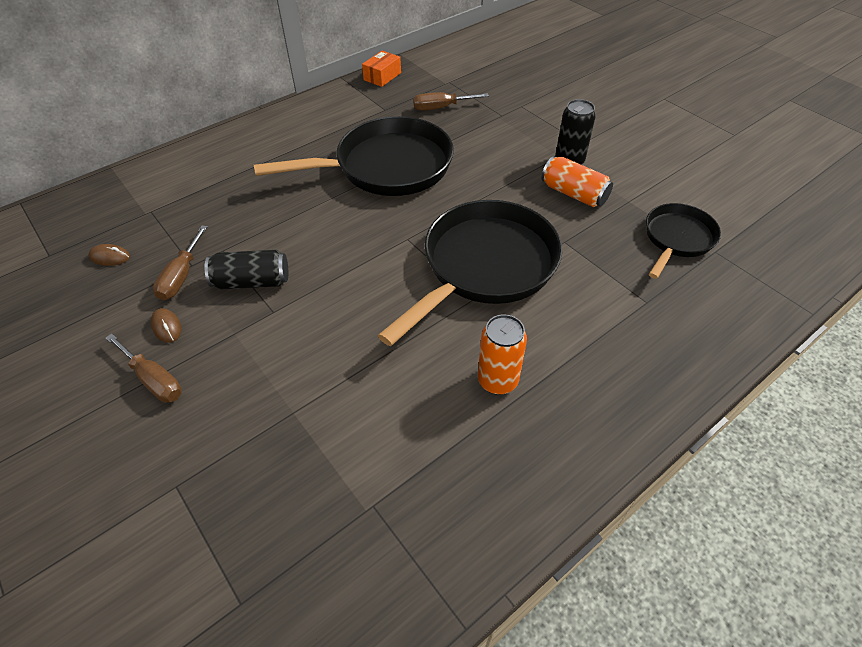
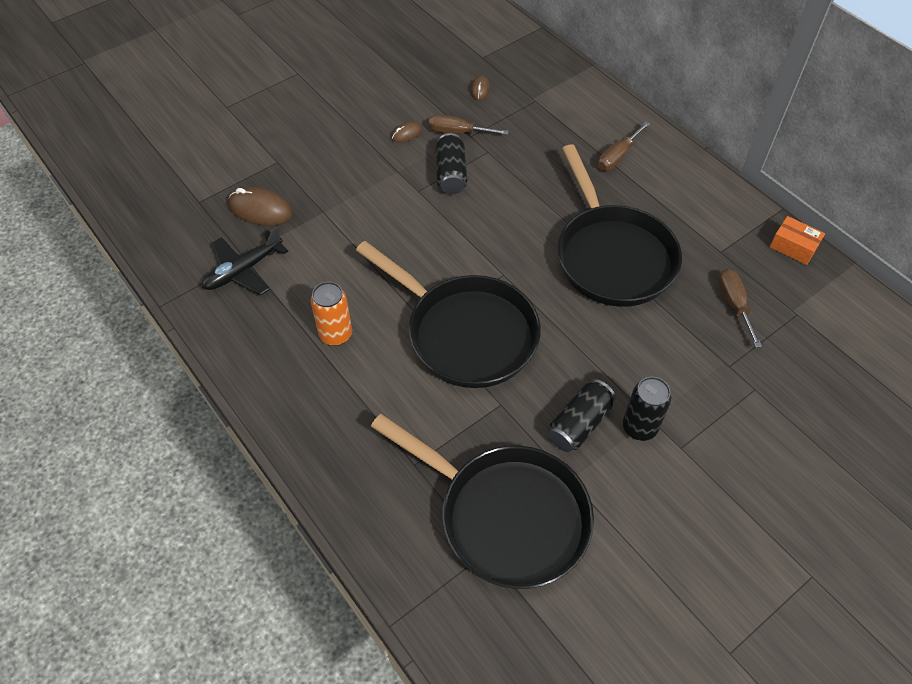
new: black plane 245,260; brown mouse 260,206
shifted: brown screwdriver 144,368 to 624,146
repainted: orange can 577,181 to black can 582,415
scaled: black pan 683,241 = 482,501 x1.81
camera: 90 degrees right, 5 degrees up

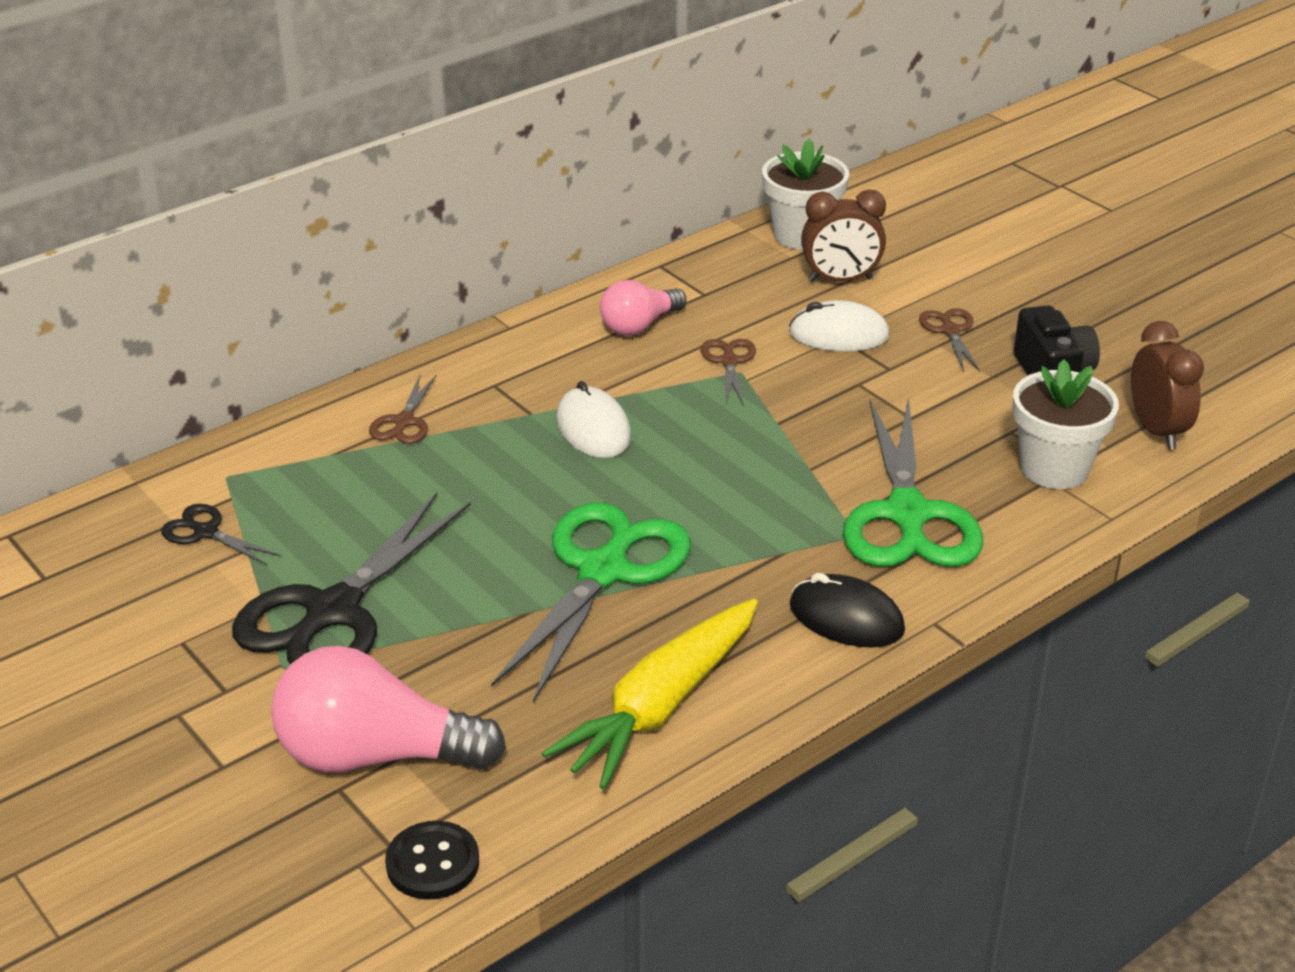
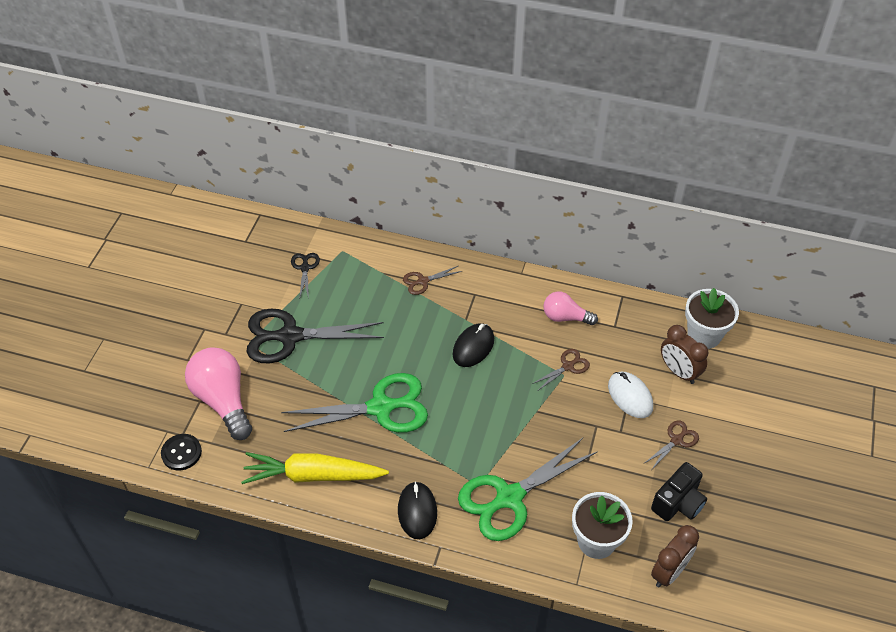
repainted: white mouse 593,419 to black mouse 473,345
camera: 55 degrees right, 15 degrees up

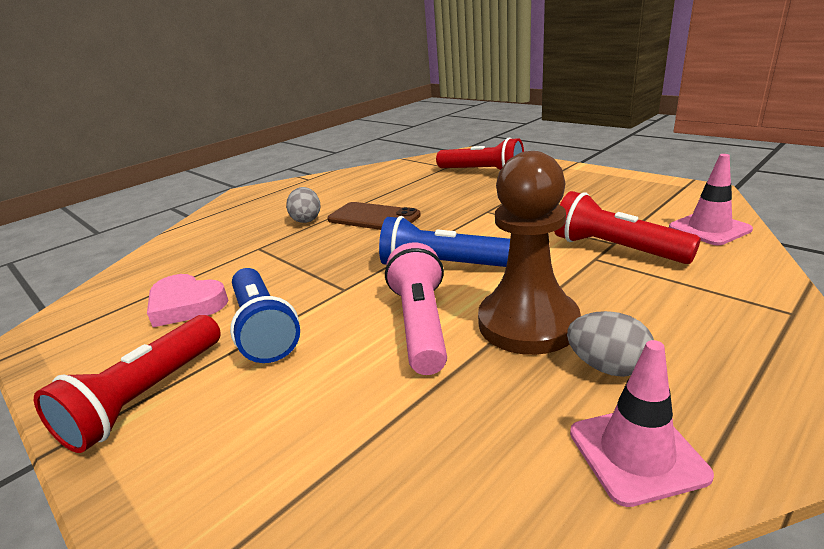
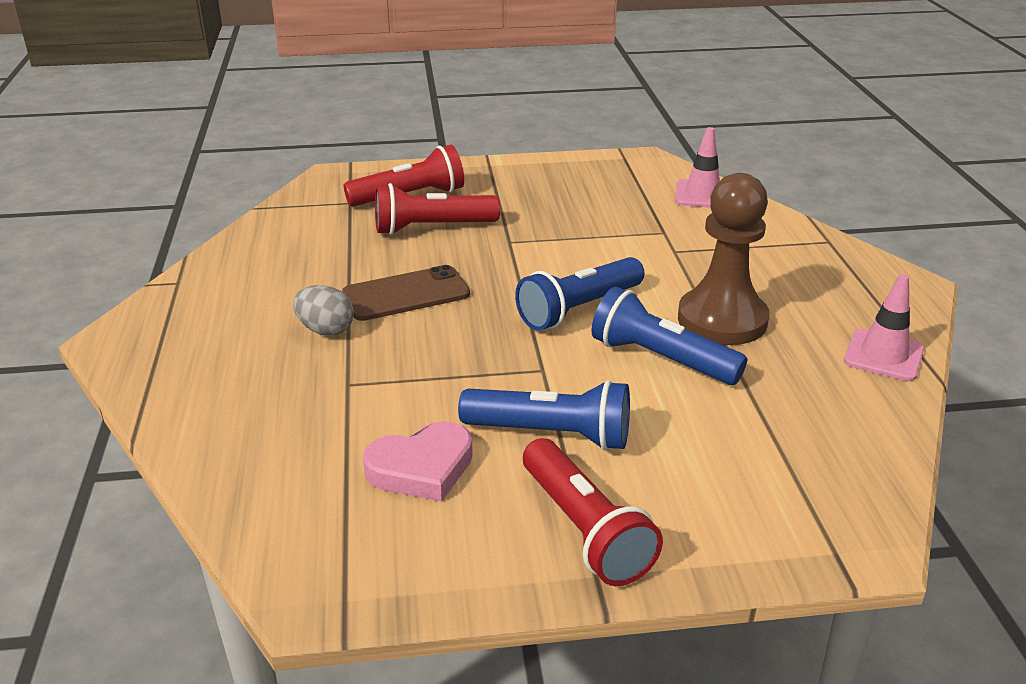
gone: grey egg 610,344
shifted: red flashlight 627,227 to 437,209
repainted: pink flashlight 416,309 to blue flashlight 669,335
camera: 55 degrees left, 5 degrees up

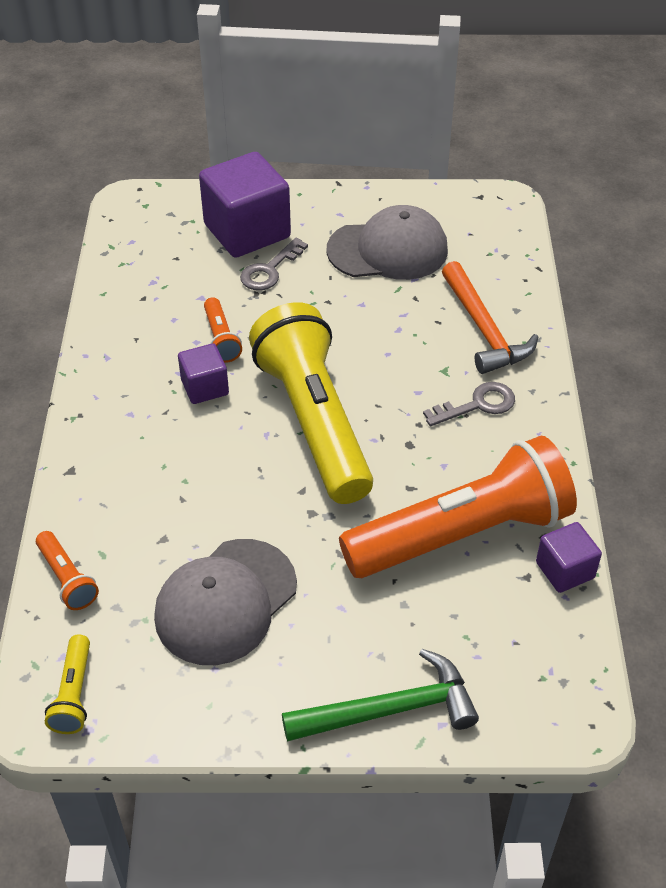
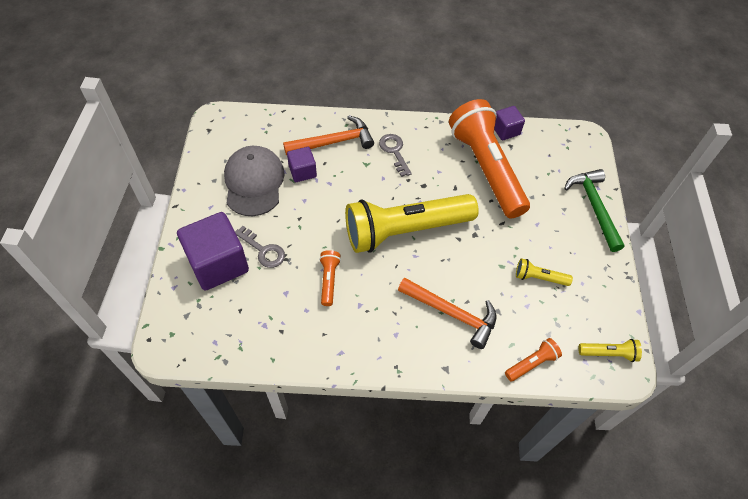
new: orange hammer 447,313
shifted: purple cube 203,373 to 302,164
swapped: grey cap 225,602 to yellow flashlight 544,272
rotated: orange flashlight 223,330 = 330,278 75 degrees counterclockwise
camera: 90 degrees left, 10 degrees up

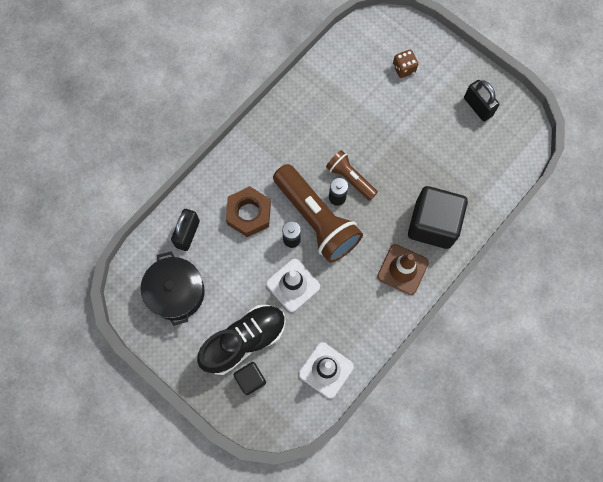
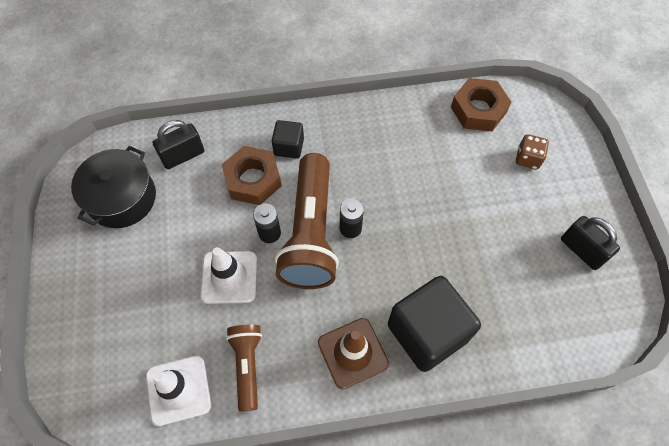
gone: black shoe 241,340
new: brown nut 481,104
shifted: black cube 249,378 to 288,139; brown flashlight 352,175 to 244,368
rotated: black padlock 481,100 = 590,243 45 degrees counterclockwise
camera: 40 degrees right, 10 degrees down

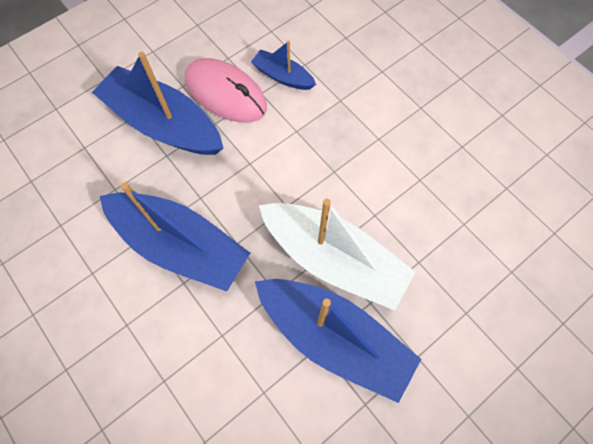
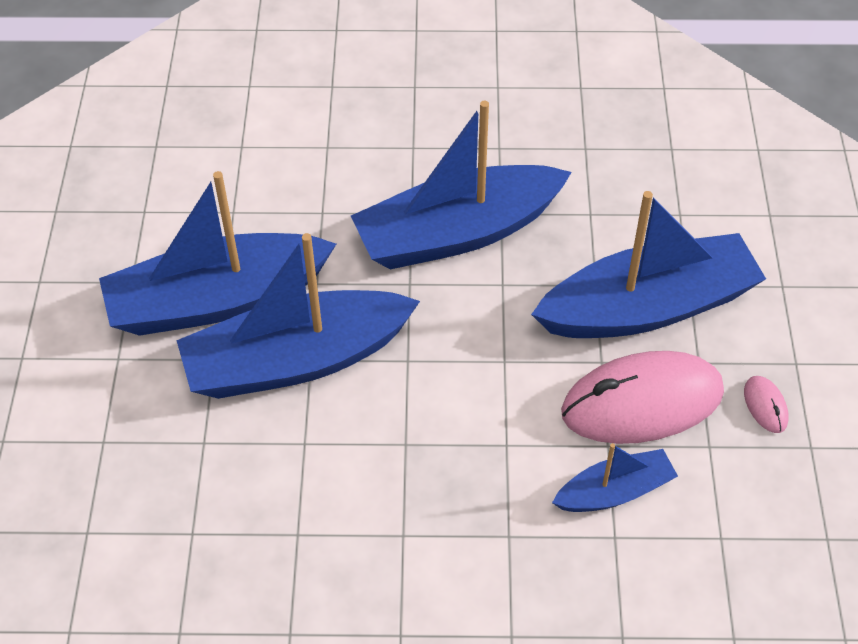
new: pink mouse 766,404
repainted: white boat 337,255 to blue boat 298,316
camera: 130 degrees right, 15 degrees down

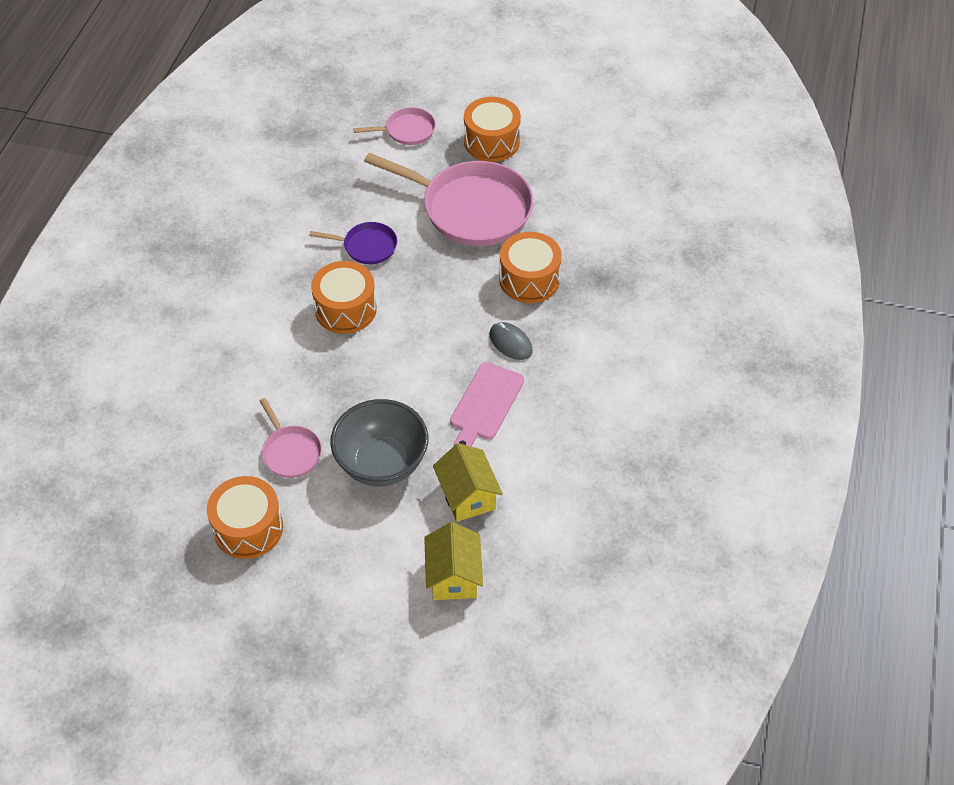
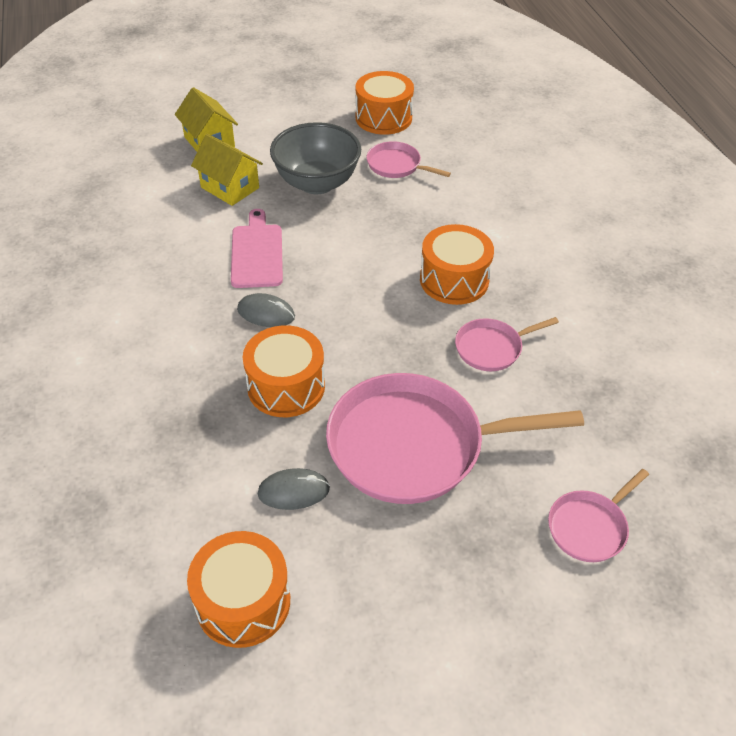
new: grey mouse 294,489
shifted: orange drum 492,129 to 238,589
repainted: purple pan 353,243 to pink pan 507,344
camera: 150 degrees right, 5 degrees down

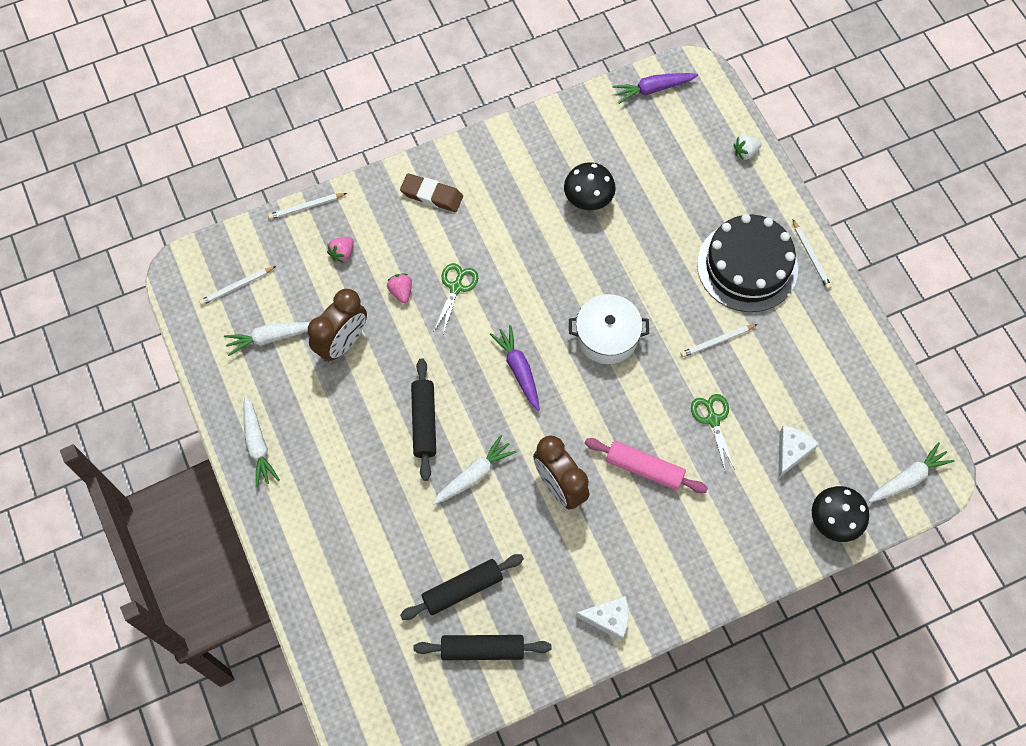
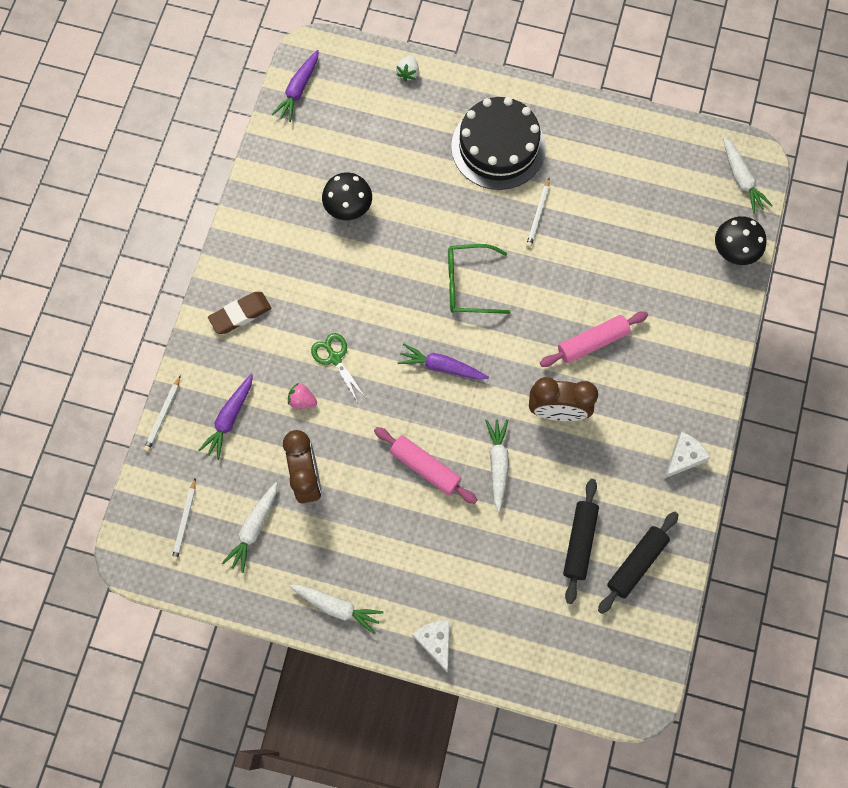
gone: green scissors 713,432; white pencil 812,254
shifted: white cheese 798,452 to 431,646
swapped: pink strawberry 340,250 to purple carrot 225,417; white pot 609,329 to green glasses 479,279
repainted: black rolling pin 423,419 to pink rolling pin 425,465
rotated: white carrot 911,472 = 748,175 150 degrees clockwise
camera: 50 degrees left, 5 degrees up

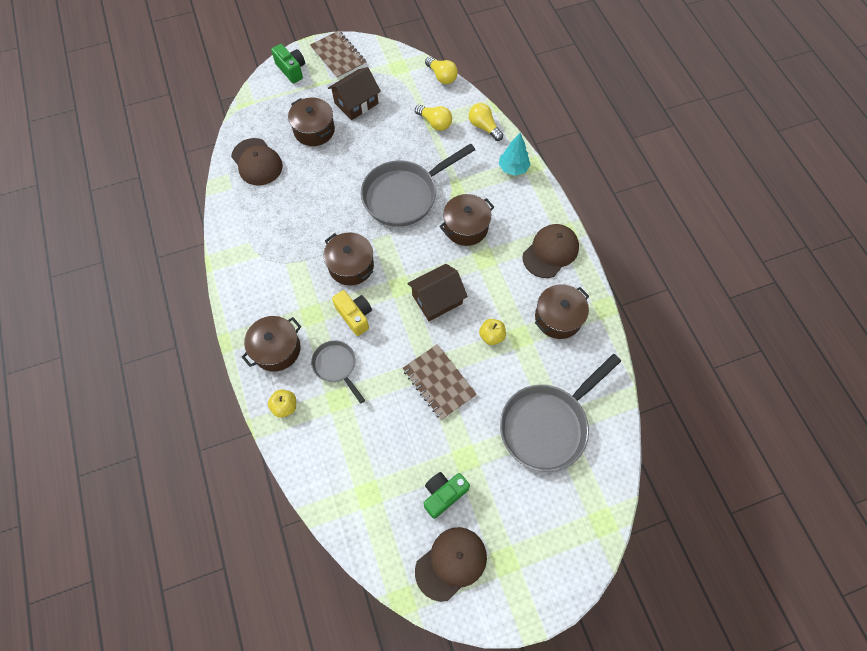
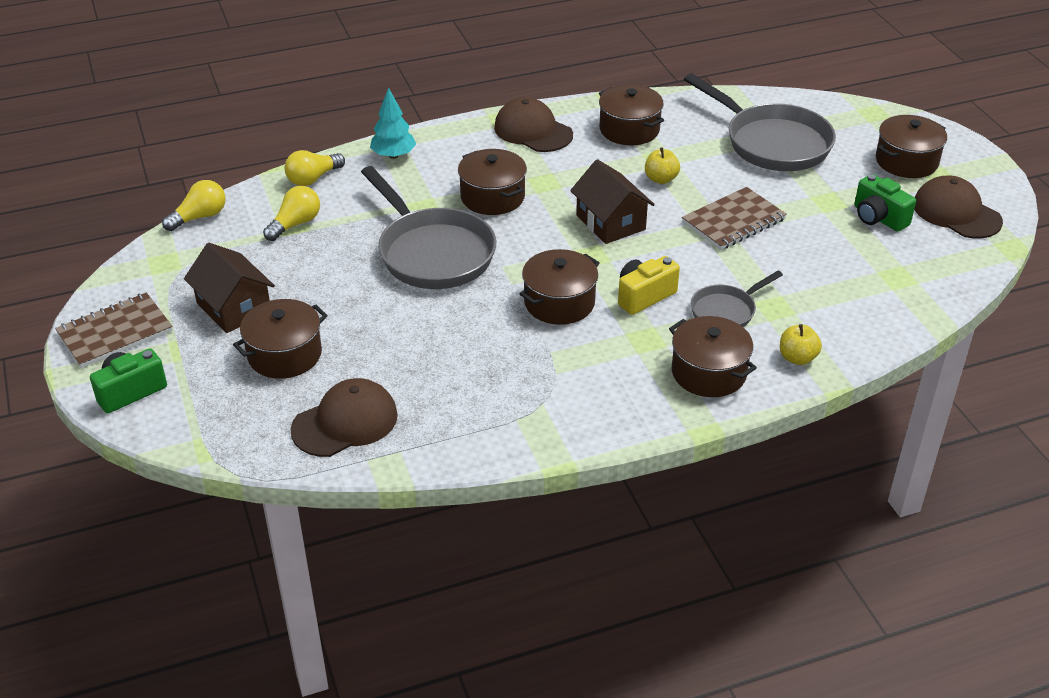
new: brown pot 911,146
camera: 90 degrees left, 25 degrees down

